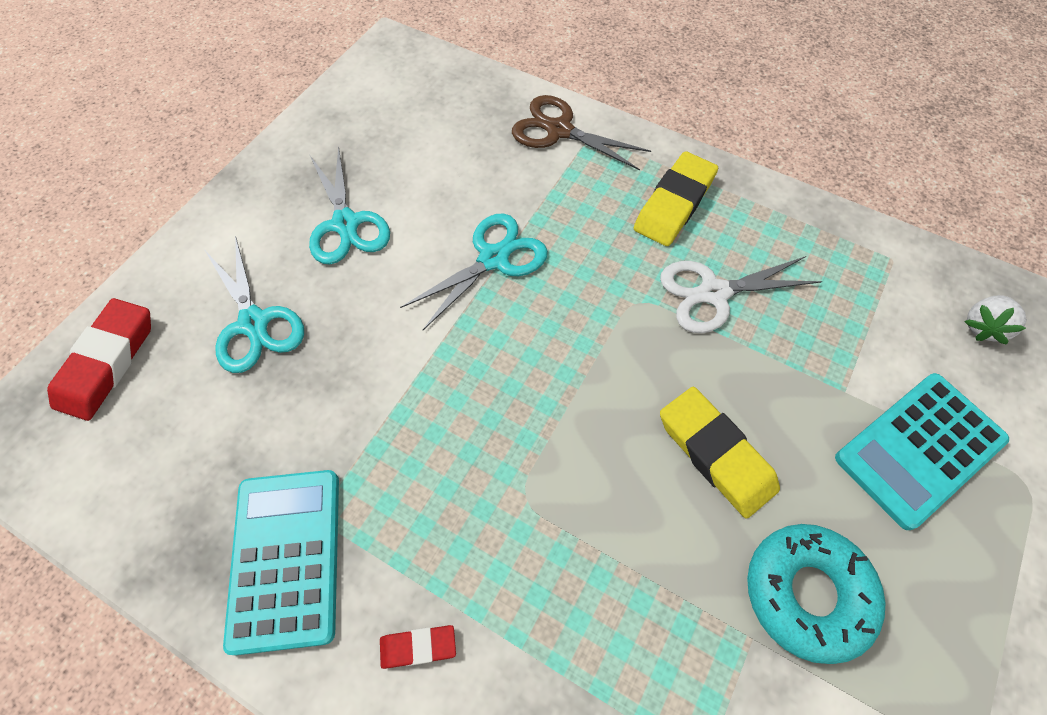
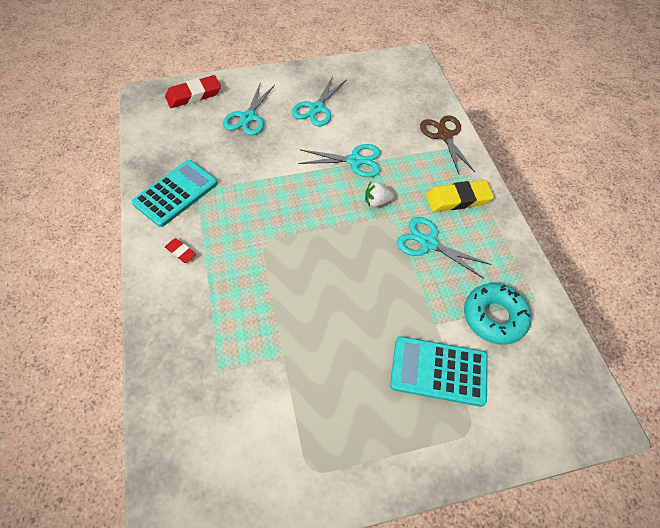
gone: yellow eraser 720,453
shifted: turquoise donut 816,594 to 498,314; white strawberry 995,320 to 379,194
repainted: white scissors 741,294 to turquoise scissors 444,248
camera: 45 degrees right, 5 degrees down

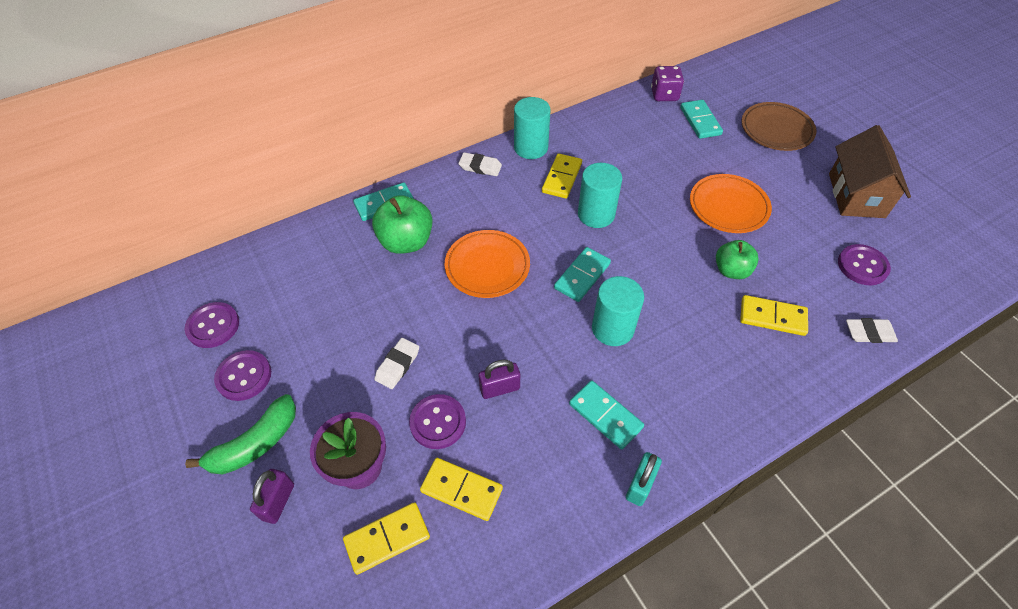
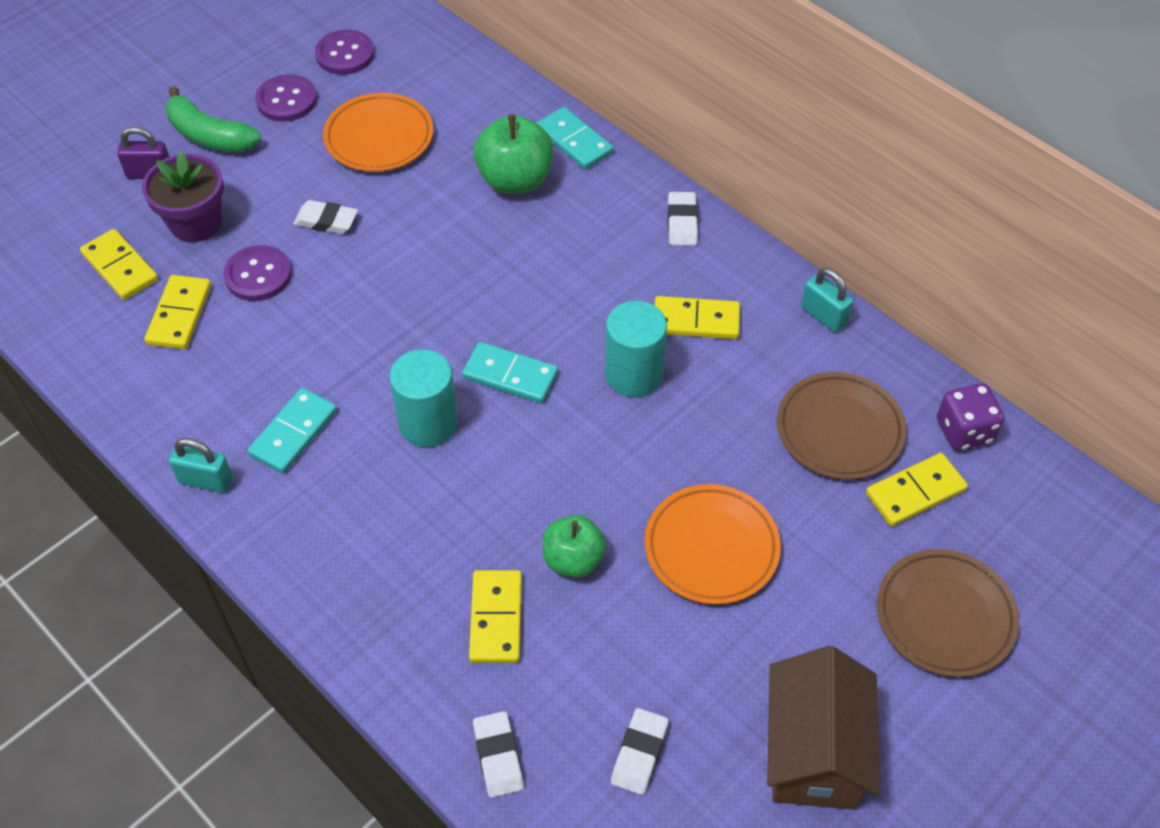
gone: purple padlock 499,379; turquoise cylinder 532,128
new: brown plate 841,425; turquoise padlock 827,300
shifted: orange plate 487,264 to 378,132
swapped: purple button 864,264 to white eraser 639,751
repainted: turquoise domino 701,119 to yellow domino 917,489
rotated: brown house 870,171 = 823,728 75 degrees counterclockwise
camera: 75 degrees right, 0 degrees up

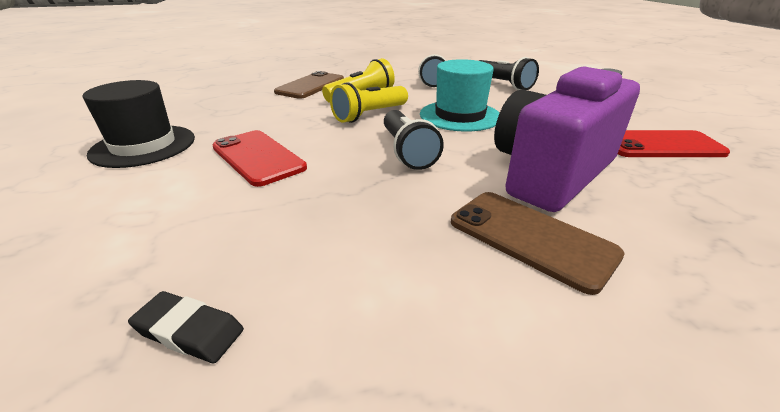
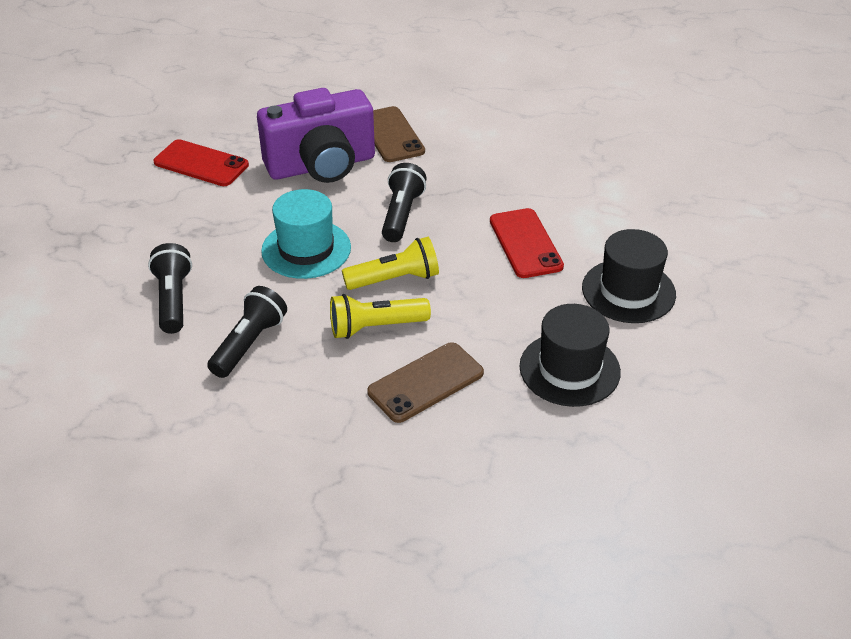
gone: black eraser 186,327
new: black hat 570,355
camera: 155 degrees left, 10 degrees up

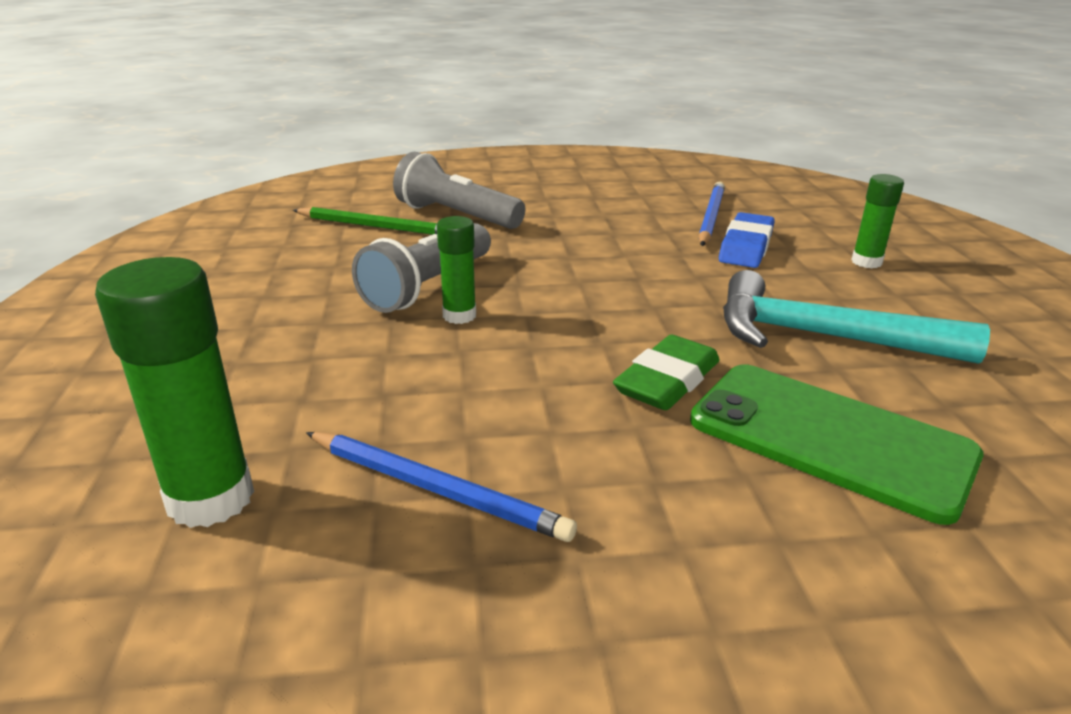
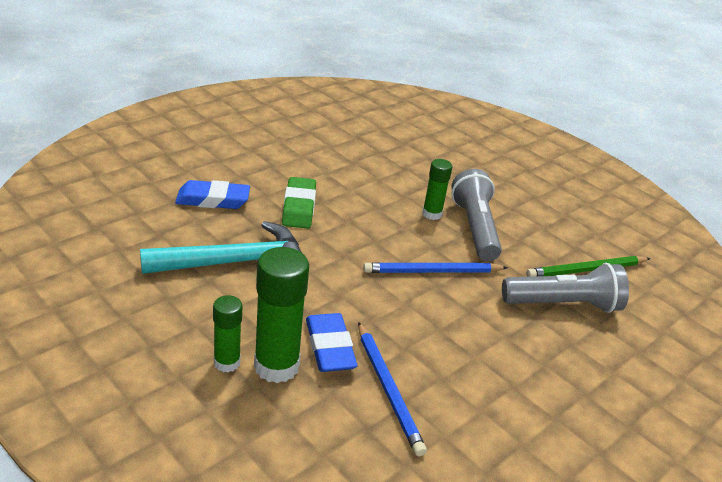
shifted: green glue stick 174,392 to 281,315; blue pencil 441,487 to 435,267
swapped: green phone 837,444 to blue eraser 212,194
camera: 140 degrees right, 5 degrees up

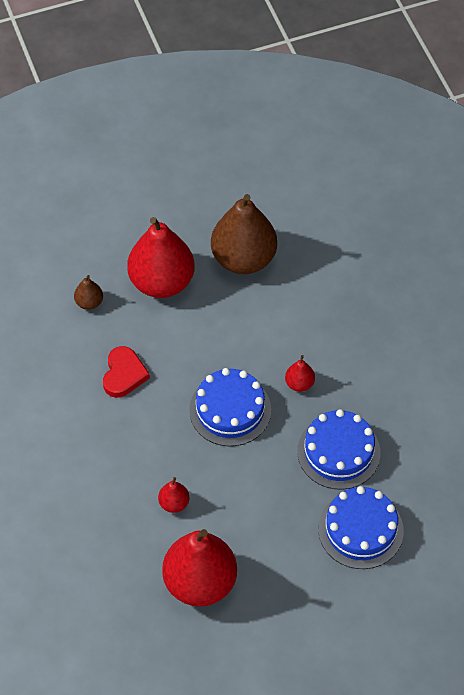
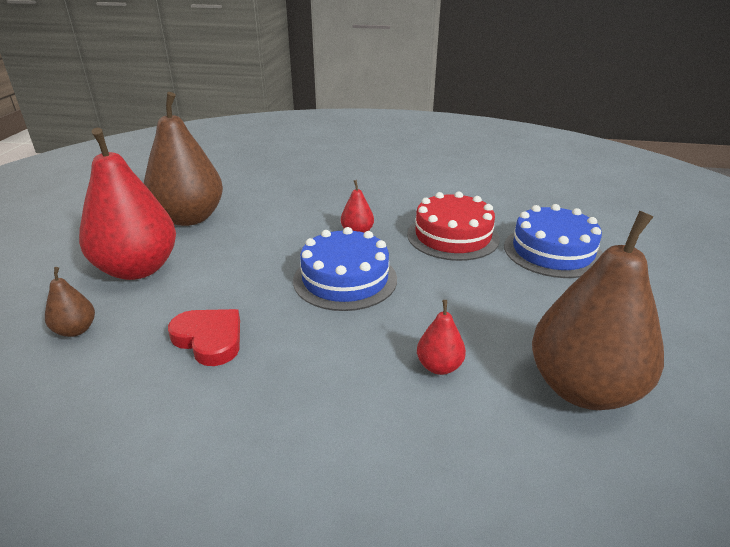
repainted: red pear 199,568 to brown pear 598,310; blue cake 339,449 to red cake 453,226
camera: 60 degrees left, 25 degrees down

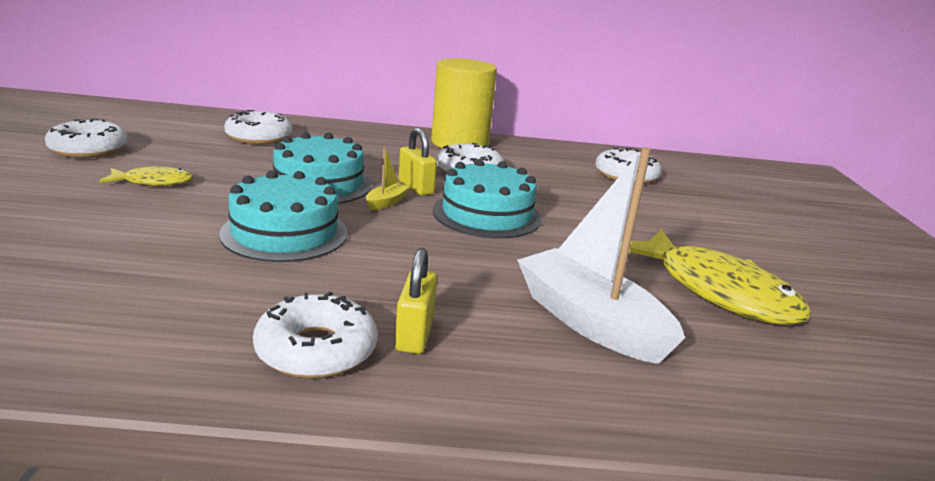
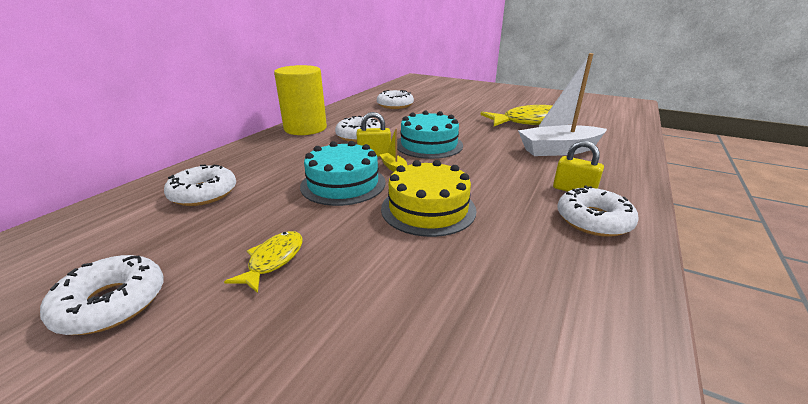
repainted: turquoise cake 283,216 to yellow cake 428,198
camera: 60 degrees left, 5 degrees up

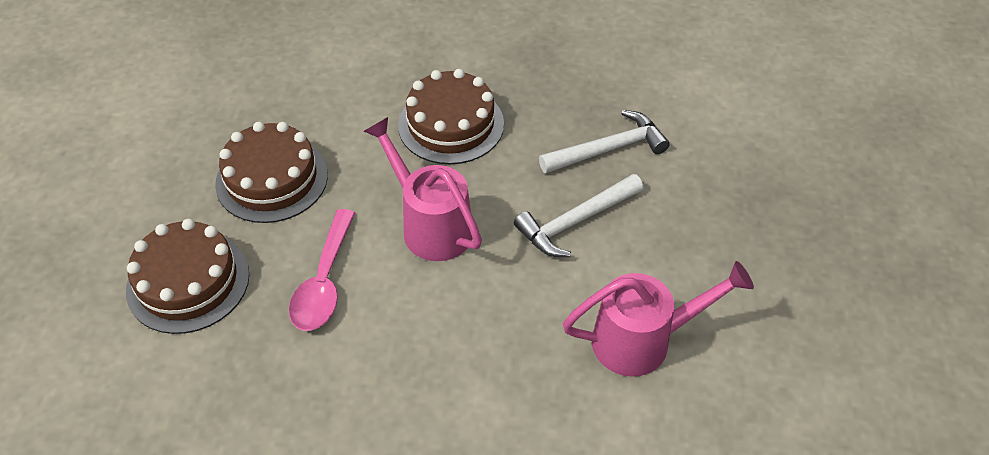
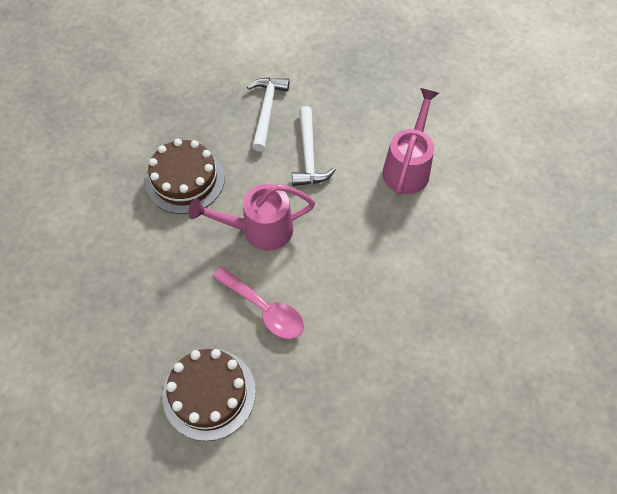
gone: brown cake 271,172
camera: 60 degrees left, 10 degrees up

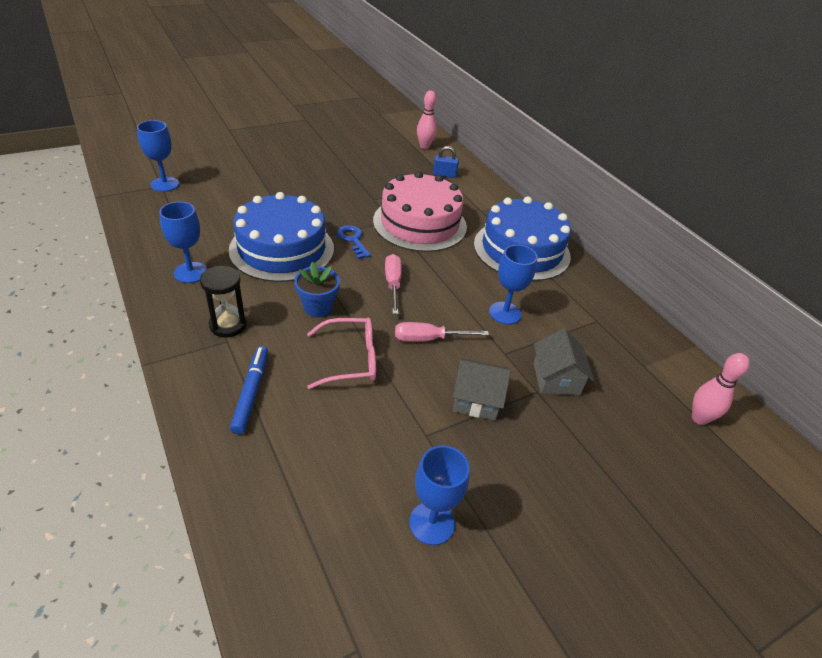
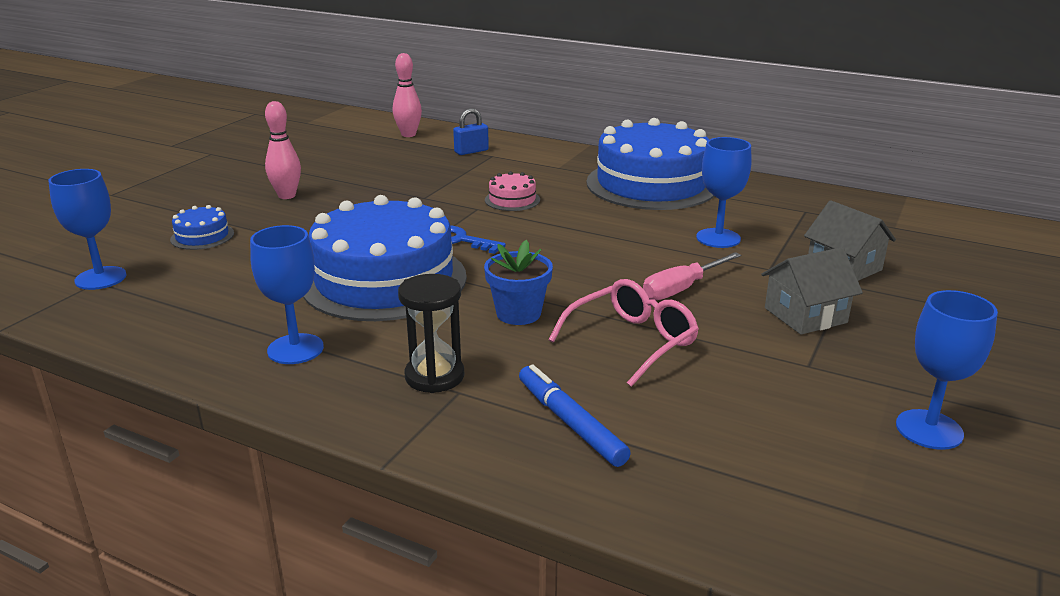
gone: pink screwdriver 393,284
new: blue cake 202,227
shifted: pink bowling pin 721,389 to 283,150
scaled: pink cake 420,211 = 512,191 x0.41
camera: 30 degrees left, 15 degrees down

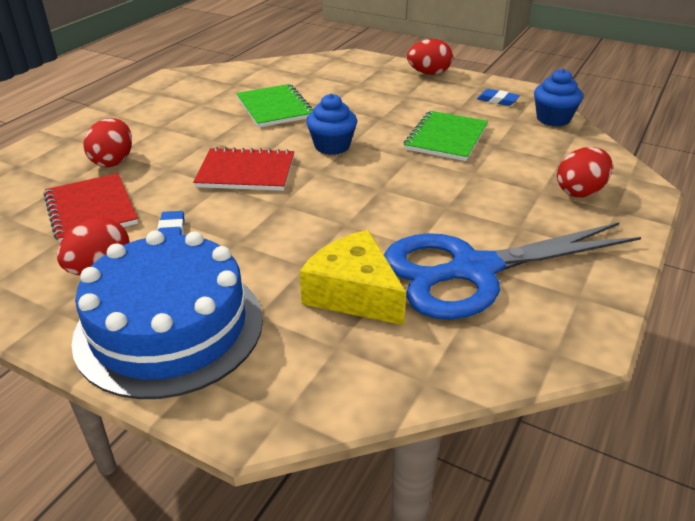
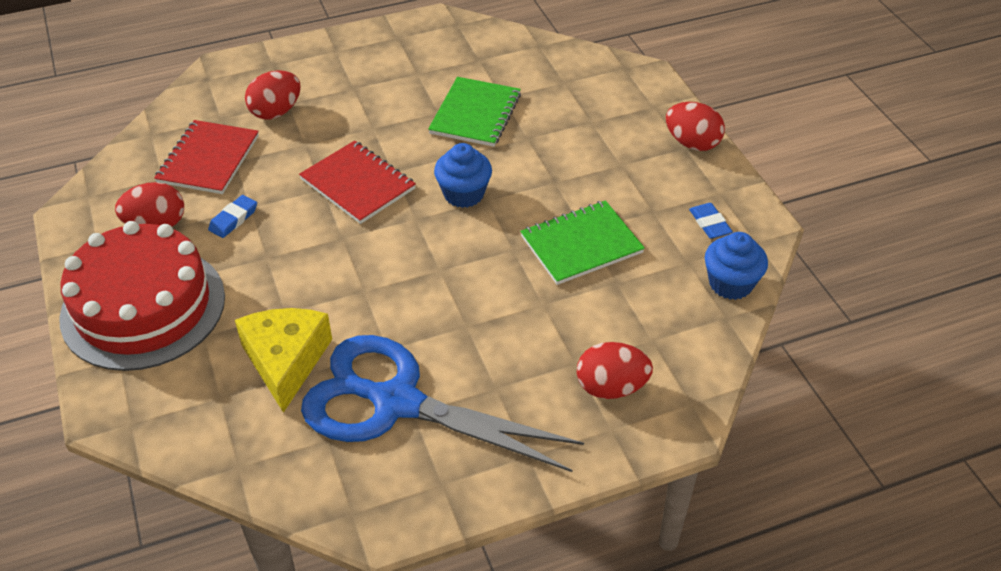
repainted: blue cake 167,314 to red cake 142,296
camera: 40 degrees right, 10 degrees up

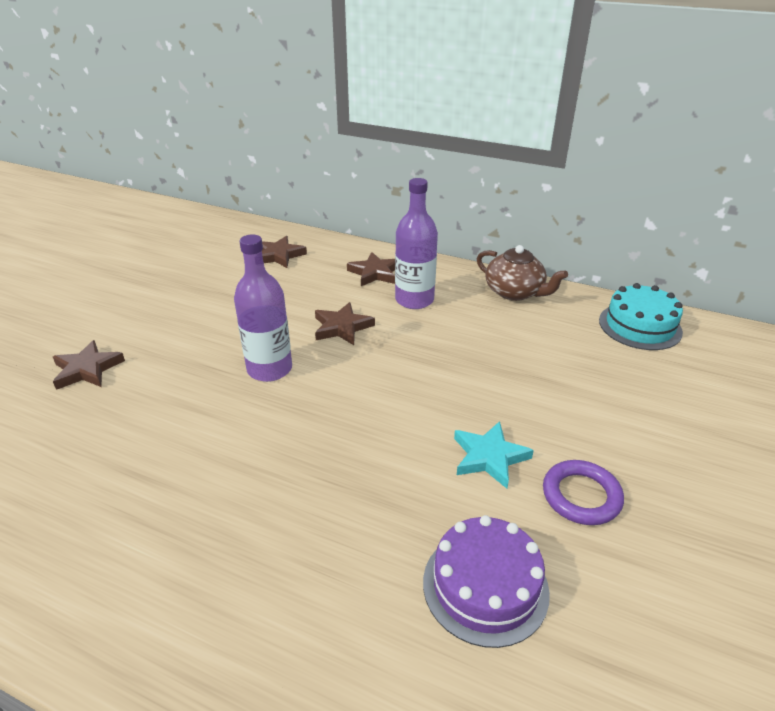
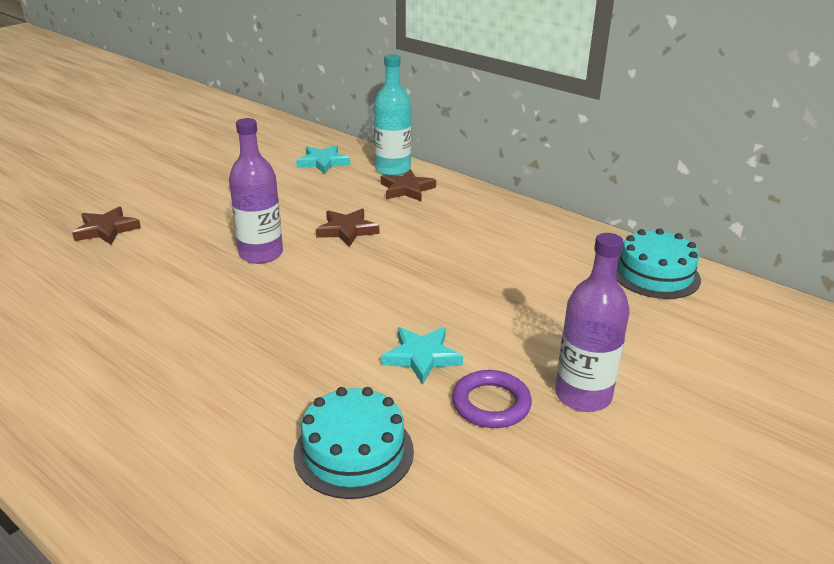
gone: brown teapot 522,273
new: turquoise bottle 392,115
shifted: purple bottle 416,243 to 592,322
repainted: brown star 284,252 to turquoise star 323,159; purple cake 486,581 to turquoise cake 354,443
camera: 15 degrees right, 5 degrees down

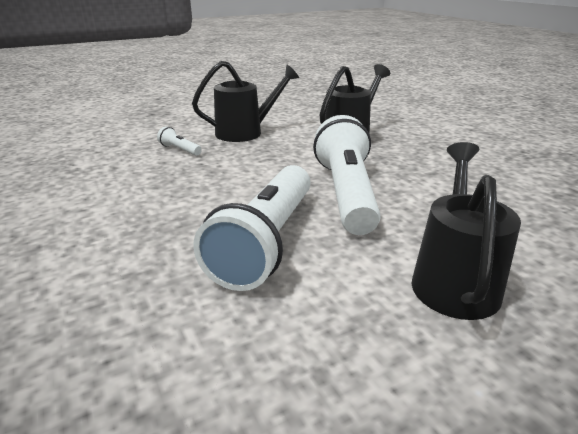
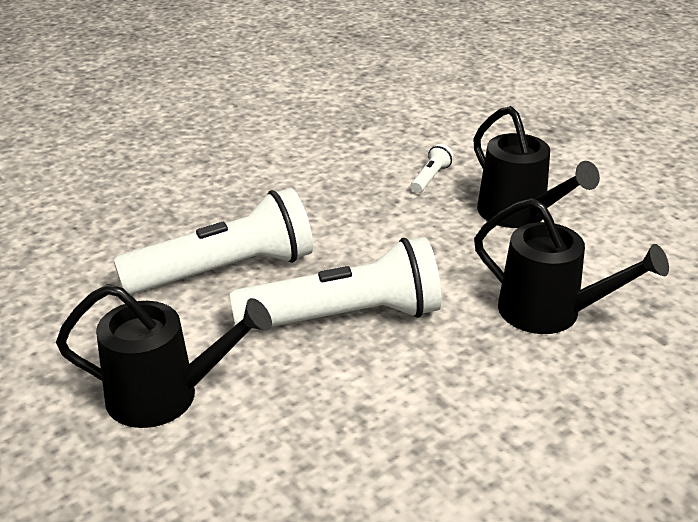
rotated: white flashlight 252,228 = 213,241 150 degrees clockwise
camera: 80 degrees right, 5 degrees up

